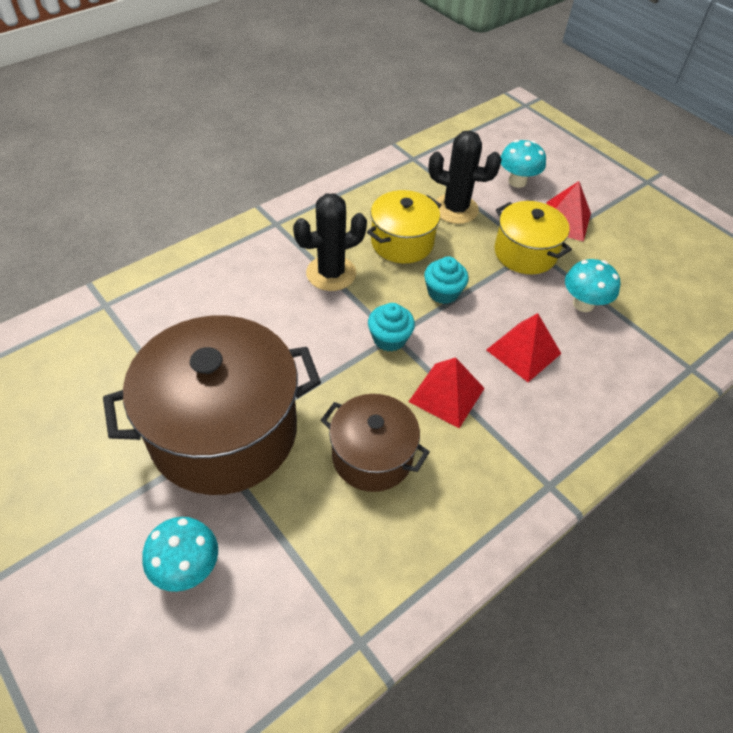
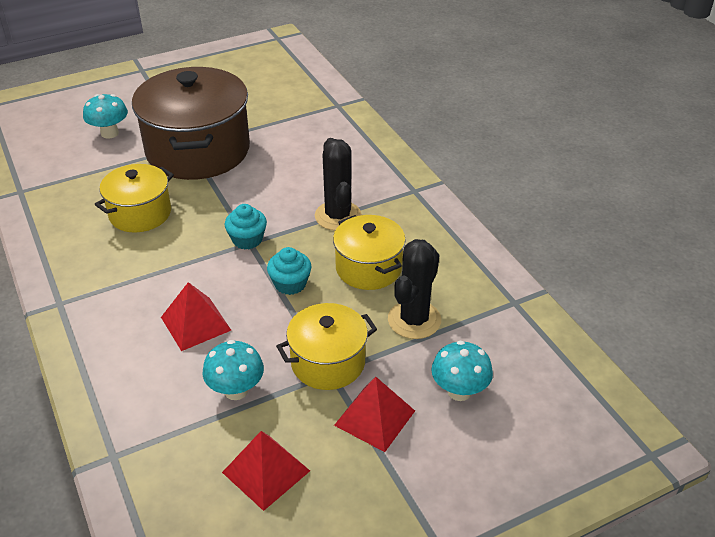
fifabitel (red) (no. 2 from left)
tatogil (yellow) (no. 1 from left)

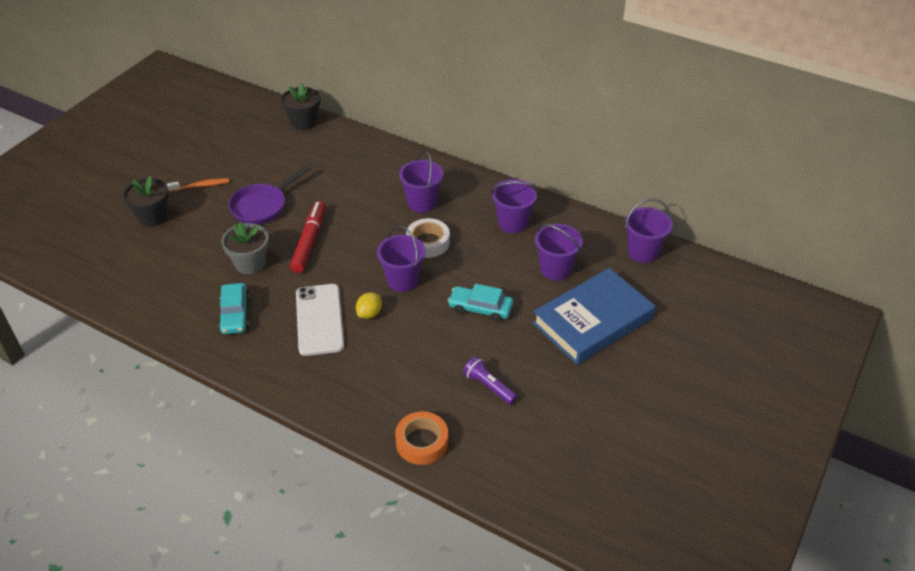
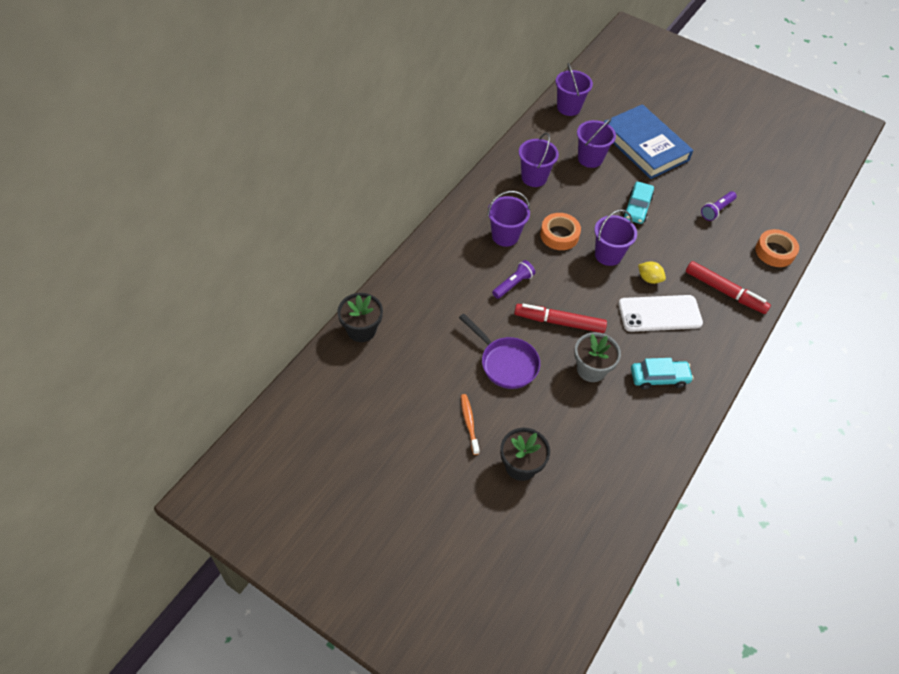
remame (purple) (no. 1 from left)
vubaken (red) (no. 2 from left)
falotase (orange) (no. 1 from left)

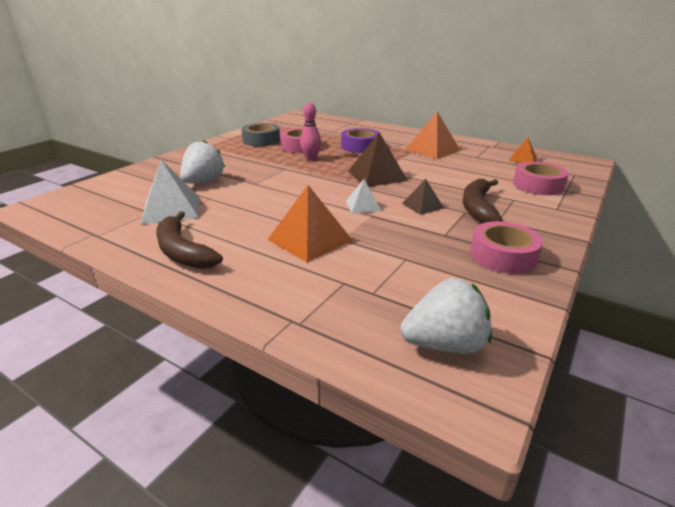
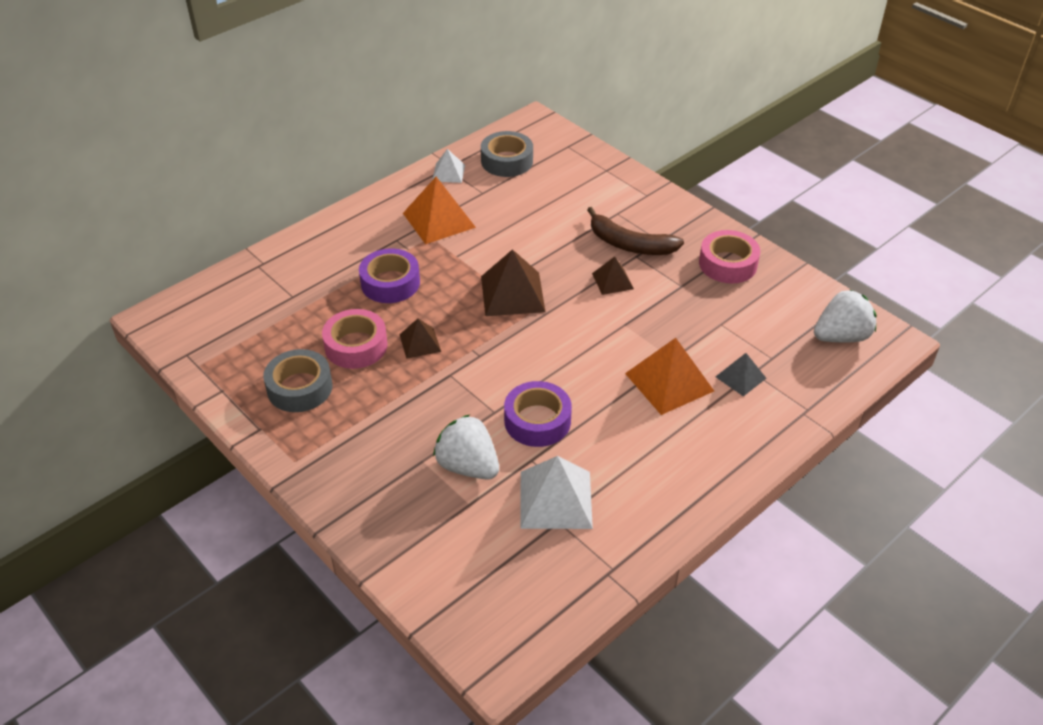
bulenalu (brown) (no. 1 from left in the first image)
falotase (pink) (no. 3 from left in the first image)
falotase (purple) (no. 2 from left)
fifabitel (grey)
fifabitel (white) (no. 1 from left)
fifabitel (brown) (no. 1 from left)
falotase (grey) (no. 2 from left)
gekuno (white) (no. 2 from left)

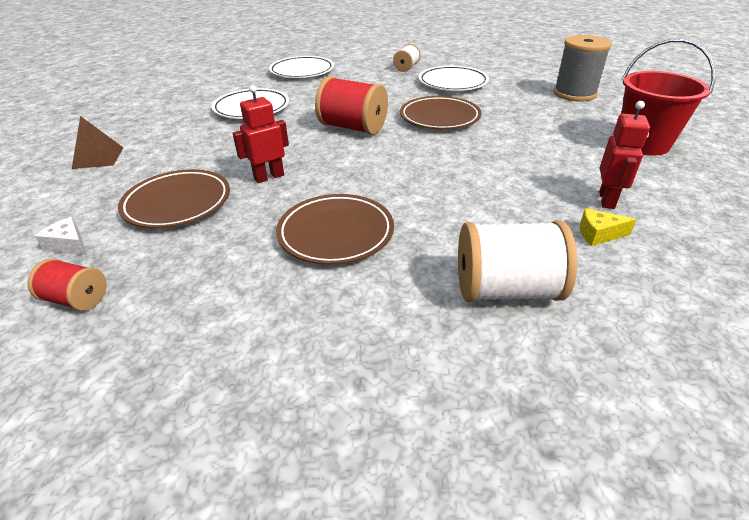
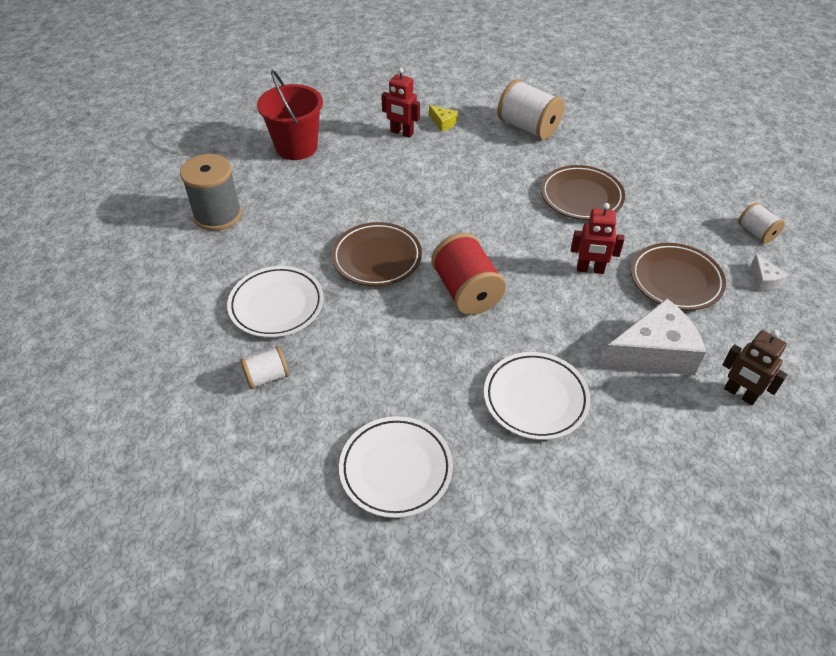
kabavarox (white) (no. 1 from left)
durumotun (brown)
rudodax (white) (no. 3 from left)
durumotun (red) (no. 1 from left)

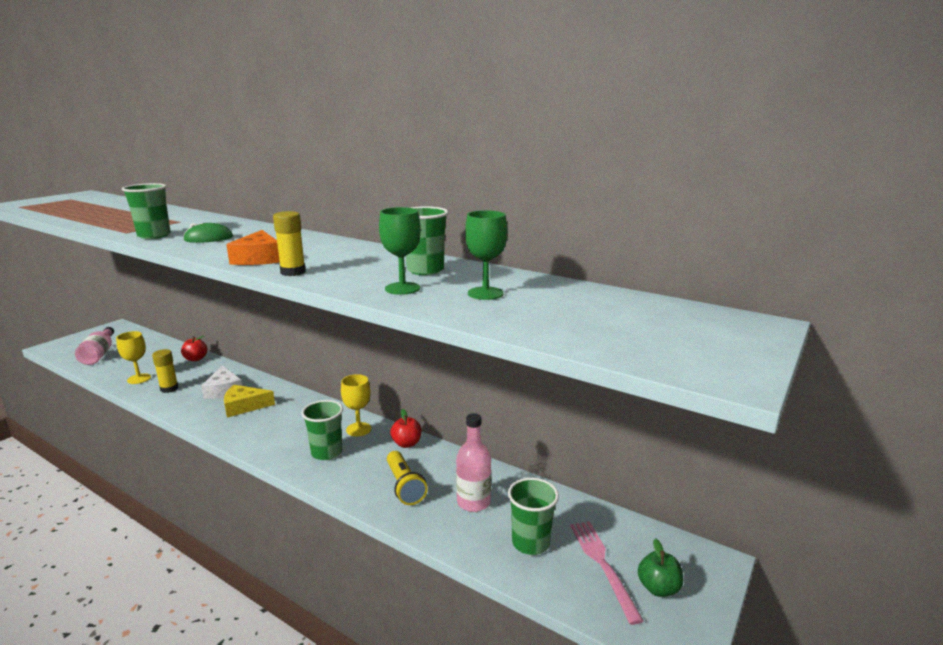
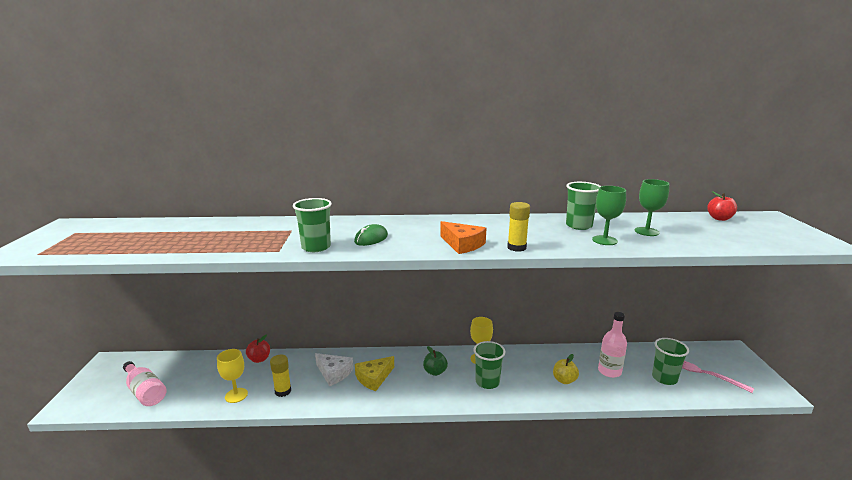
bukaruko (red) (no. 2 from left)
bukaruko (green)
bukaruko (yellow)

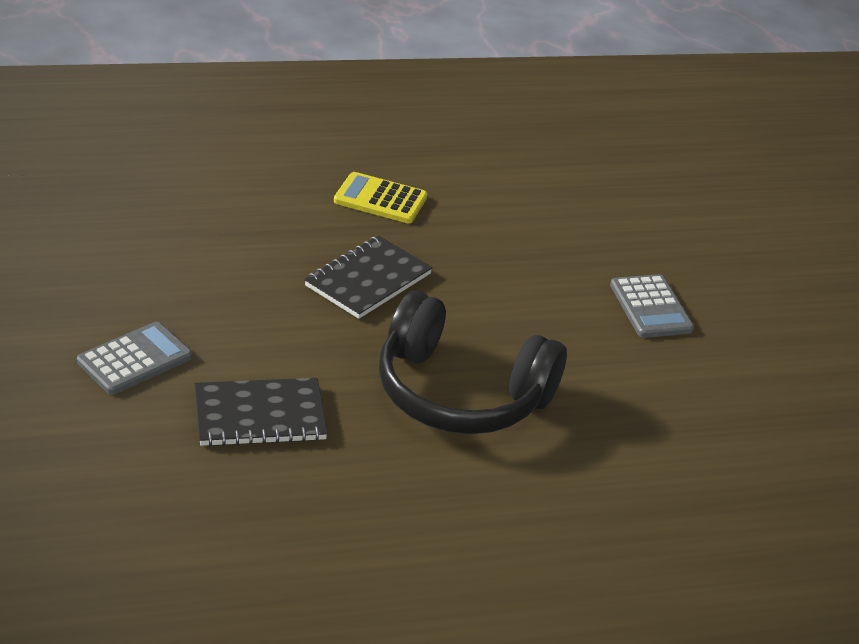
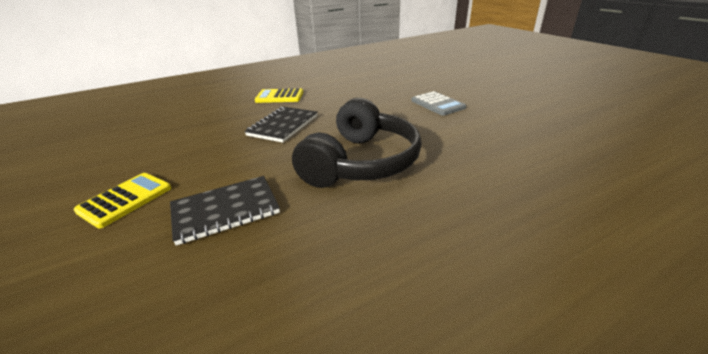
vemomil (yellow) (no. 1 from left)
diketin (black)

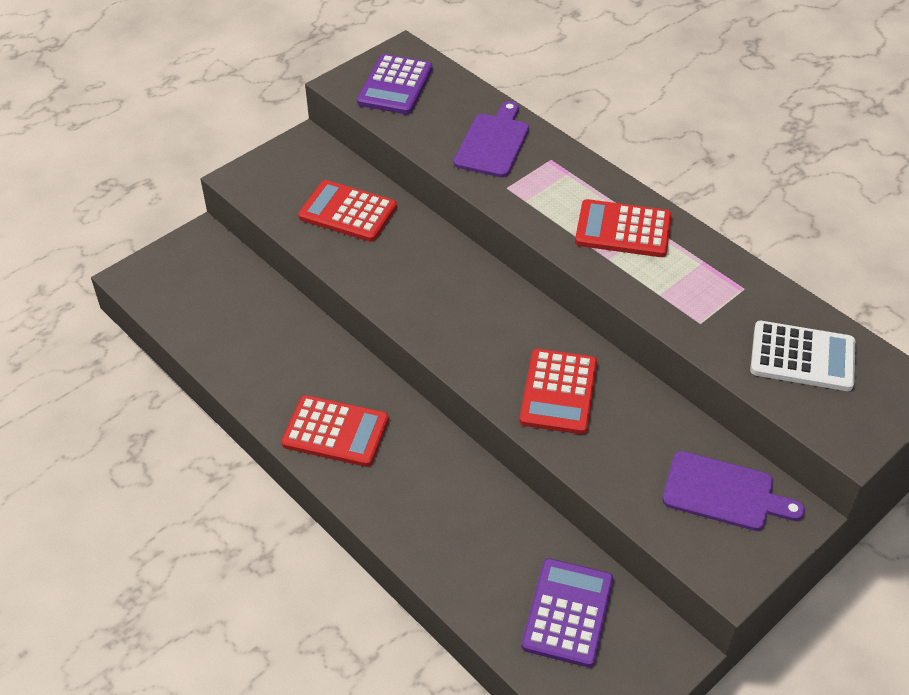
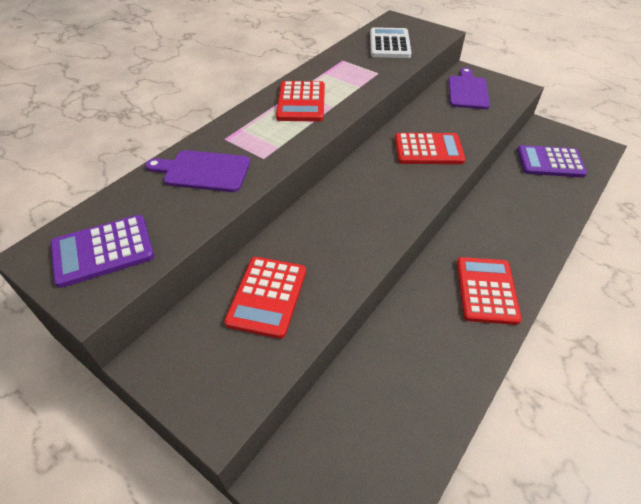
vemomil (purple) (no. 1 from left)

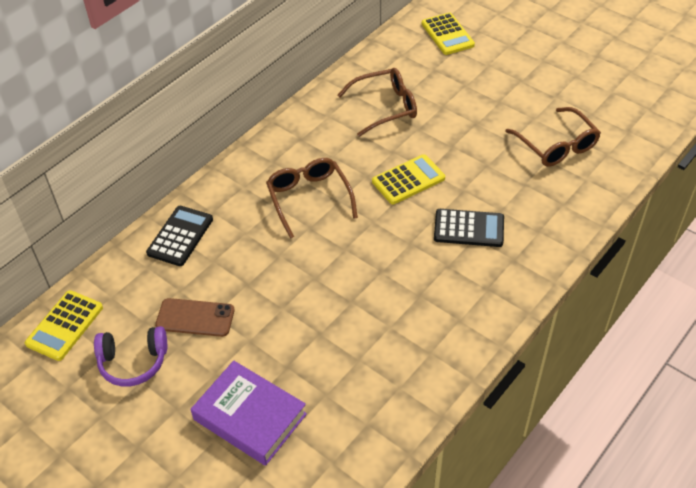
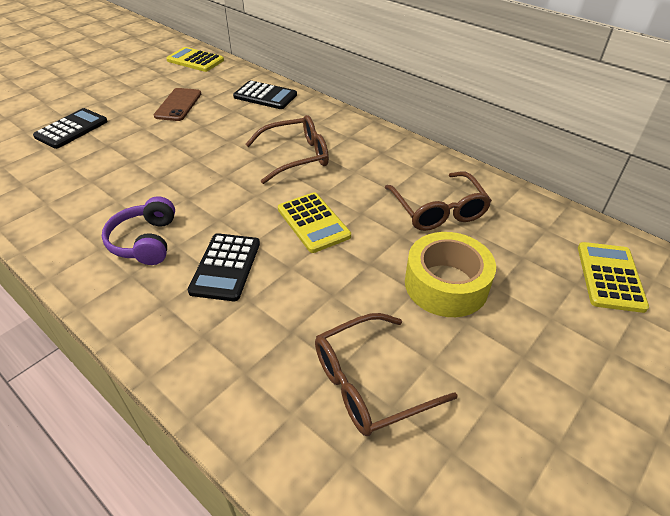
falotase (yellow)
diketin (purple)
vemomil (black) (no. 1 from left)
vemomil (yellow) (no. 3 from left)

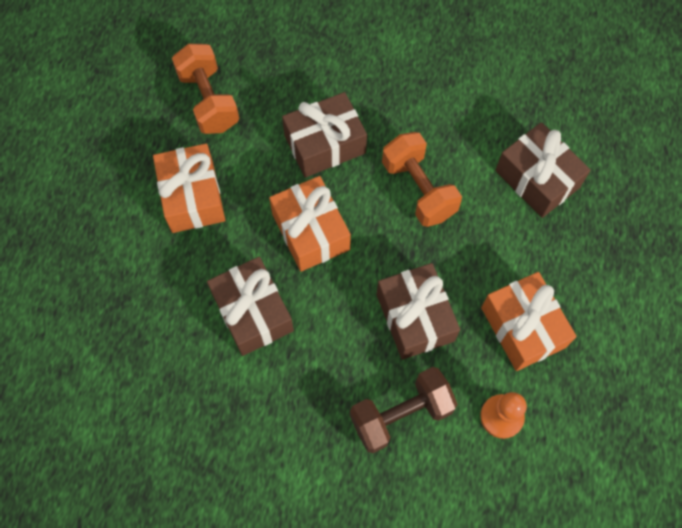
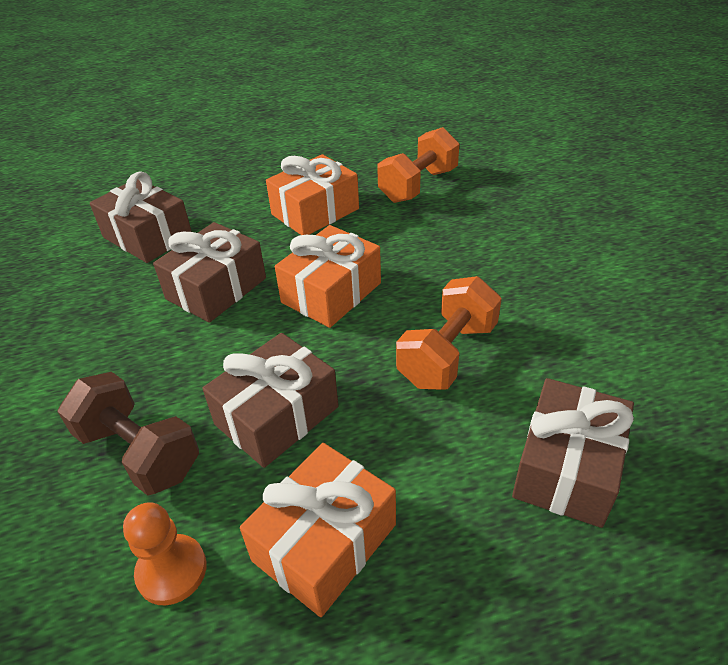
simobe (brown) (no. 1 from left)

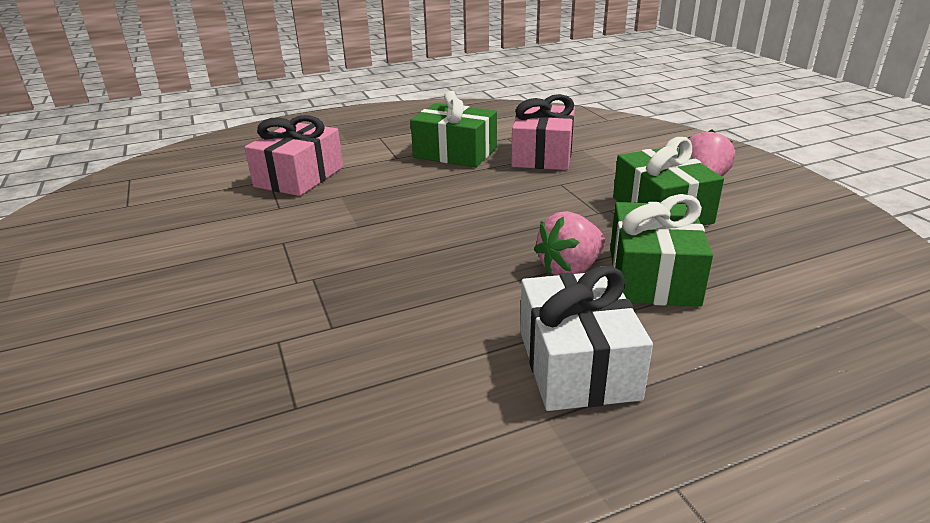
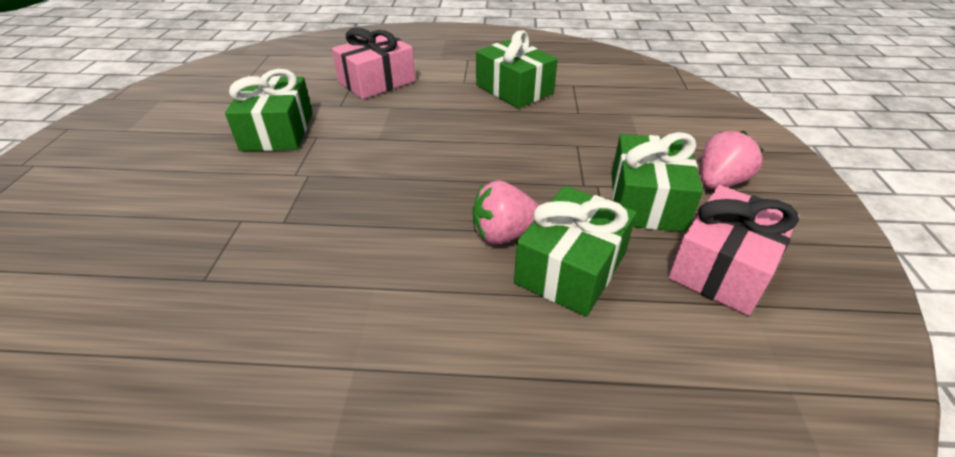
simobe (white)
simobe (green) (no. 1 from left)
simobe (pink) (no. 2 from left)

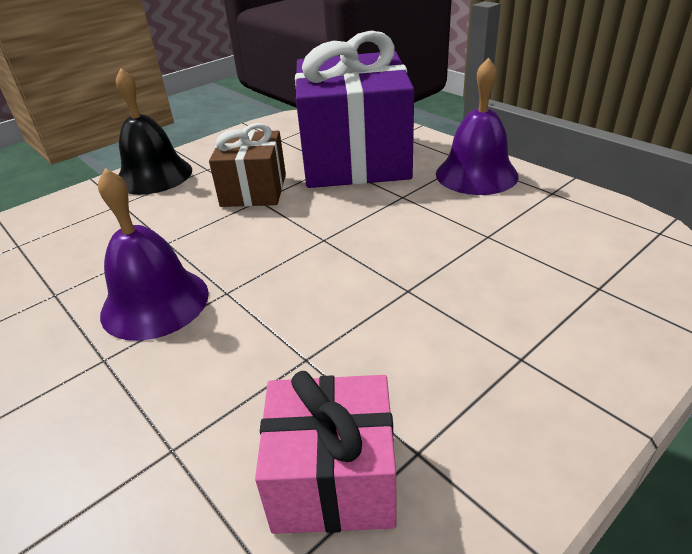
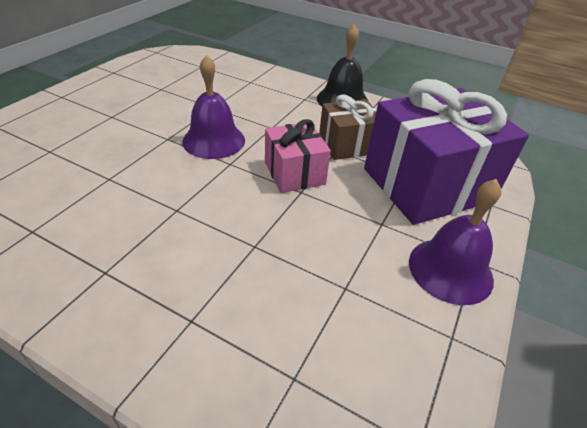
simobe (pink)

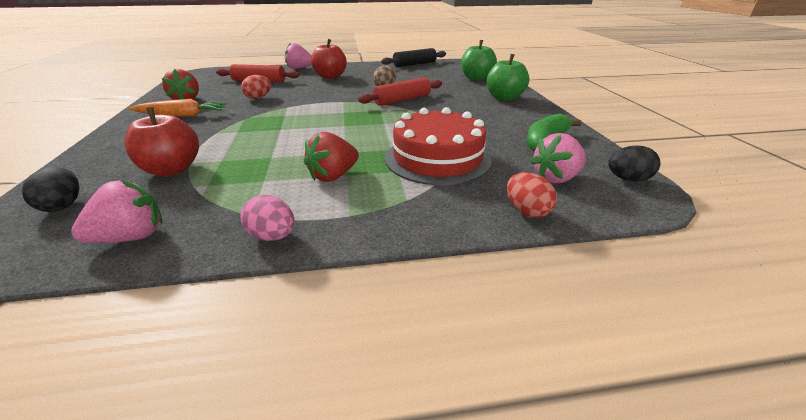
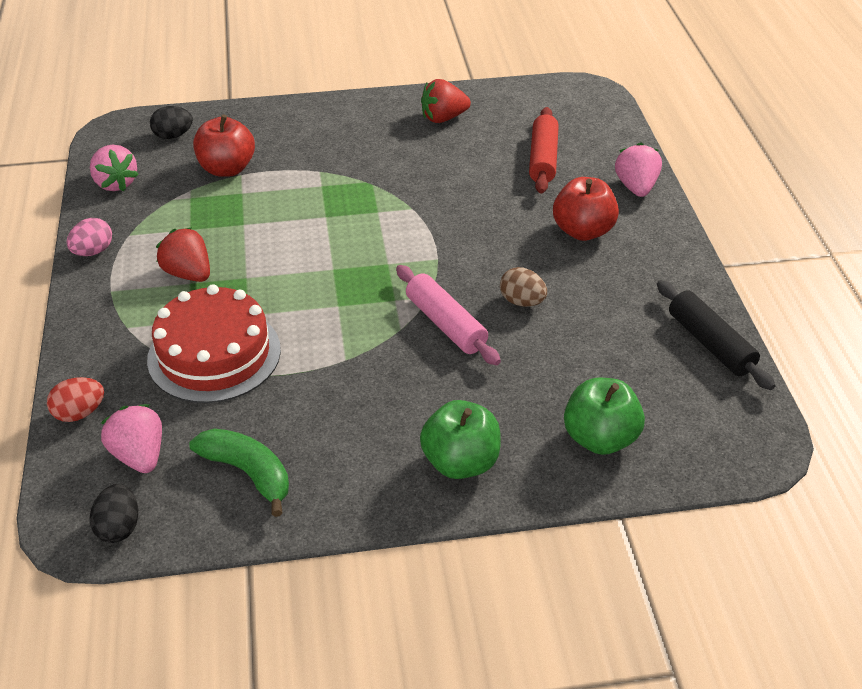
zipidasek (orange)
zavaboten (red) (no. 1 from left in the first image)
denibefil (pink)

